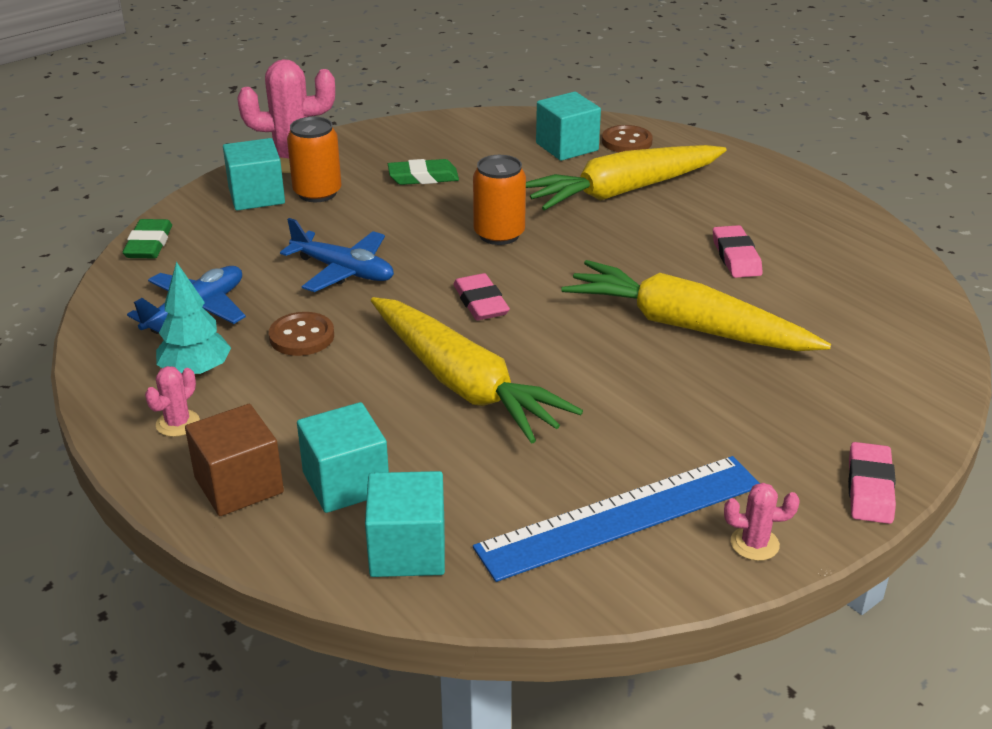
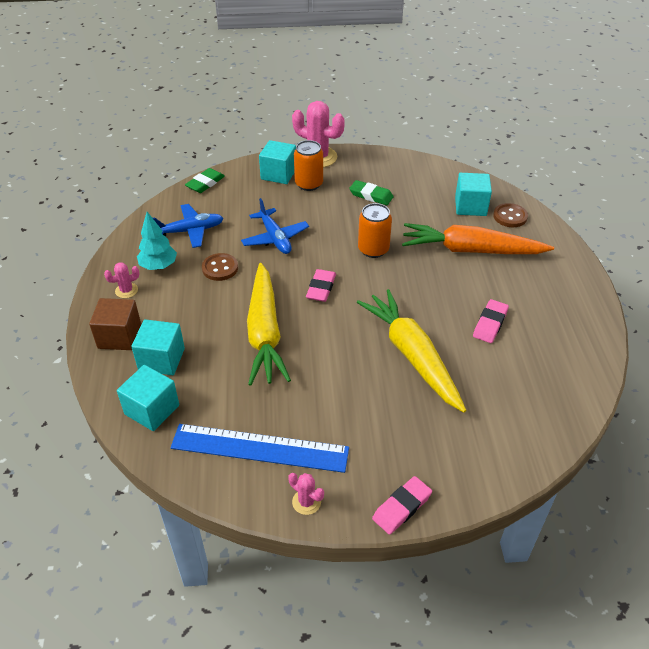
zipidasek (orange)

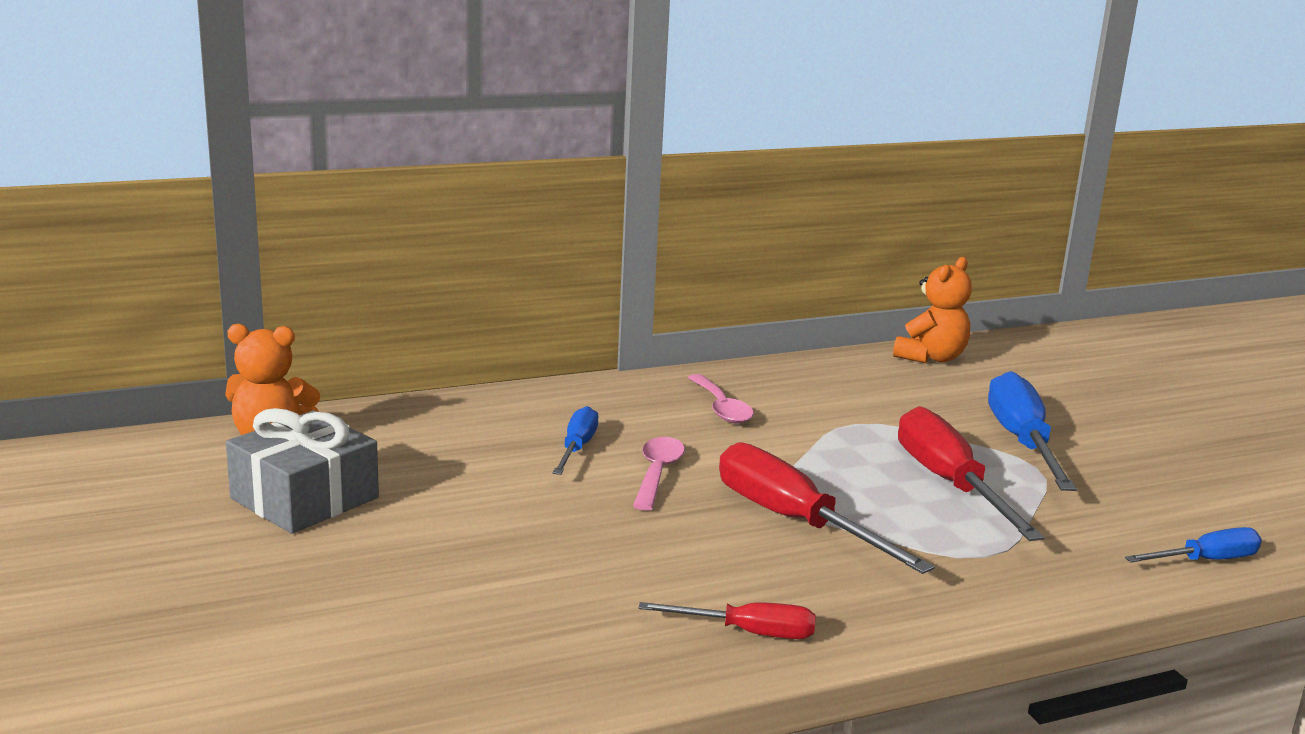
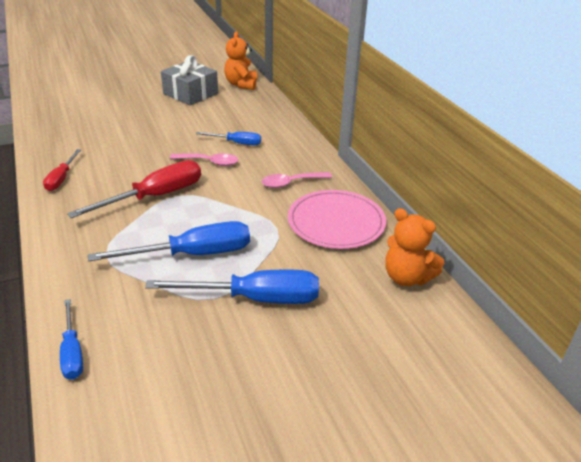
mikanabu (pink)
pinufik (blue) (no. 2 from left)

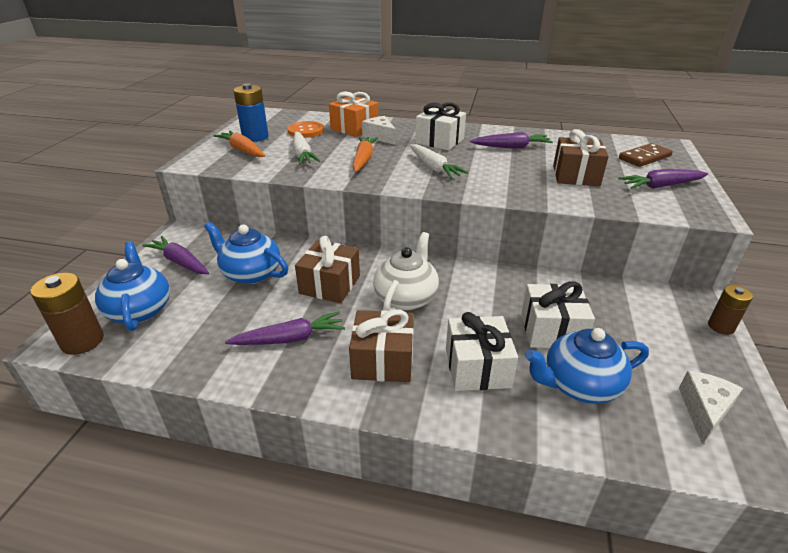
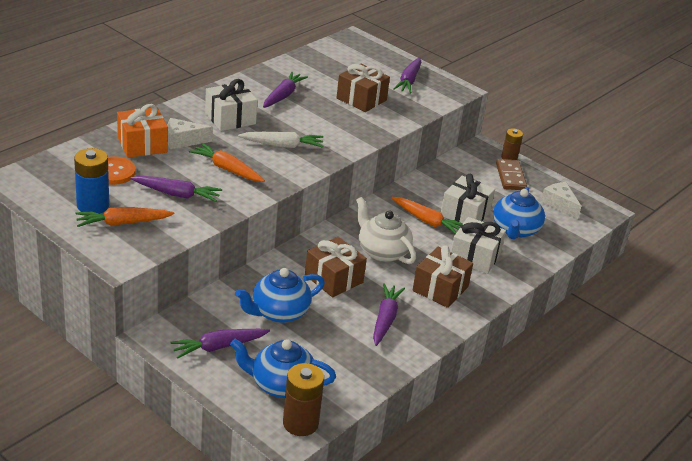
zipidasek (orange) (no. 3 from left)
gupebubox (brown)
zipidasek (purple) (no. 1 from left)

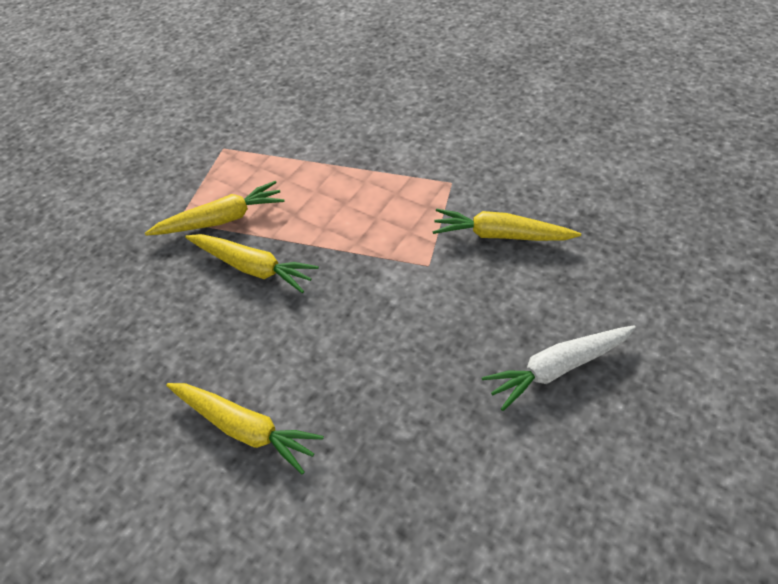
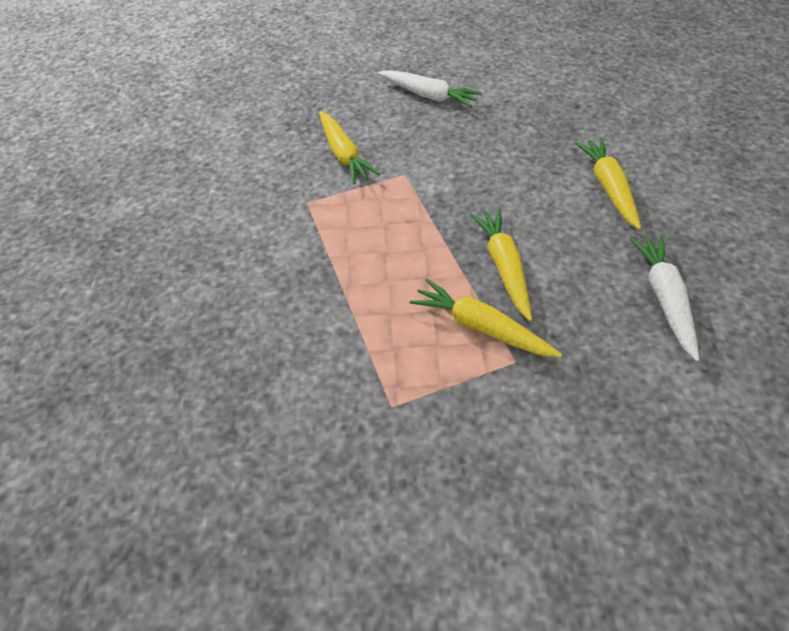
zipidasek (white) (no. 2 from left)

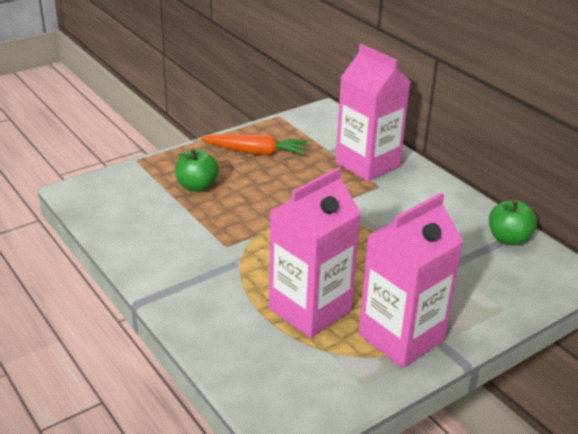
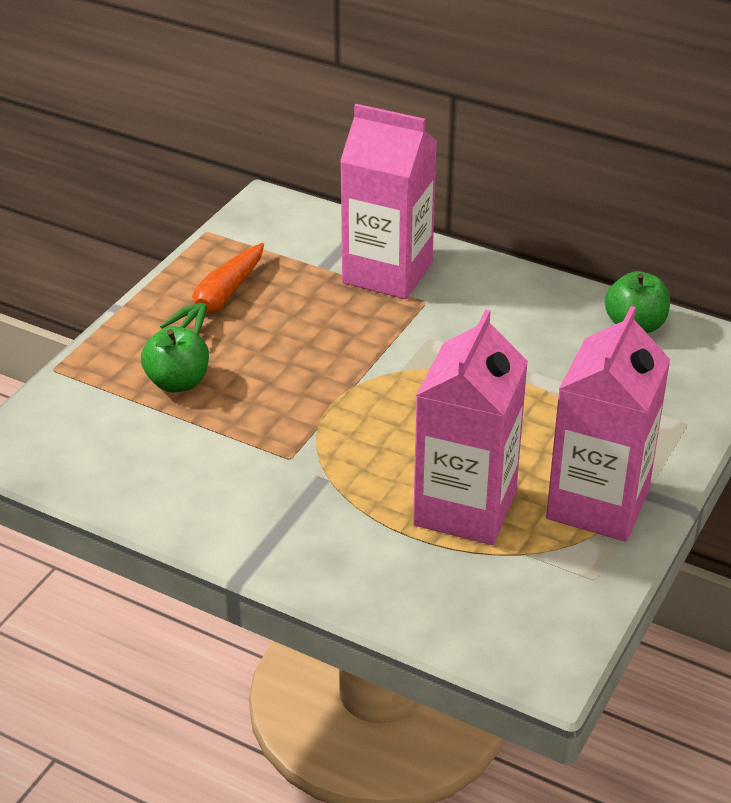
zipidasek (orange)

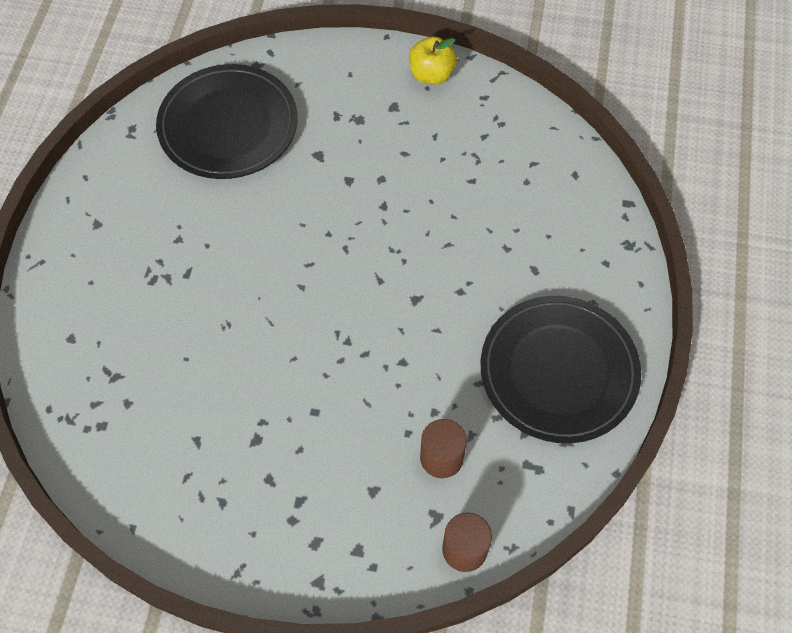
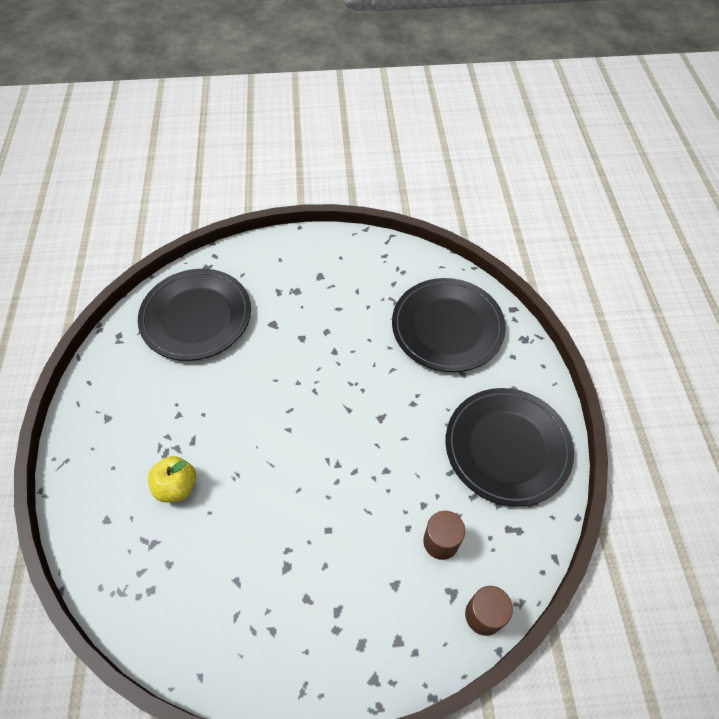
mikanabu (black) (no. 2 from left)
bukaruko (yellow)

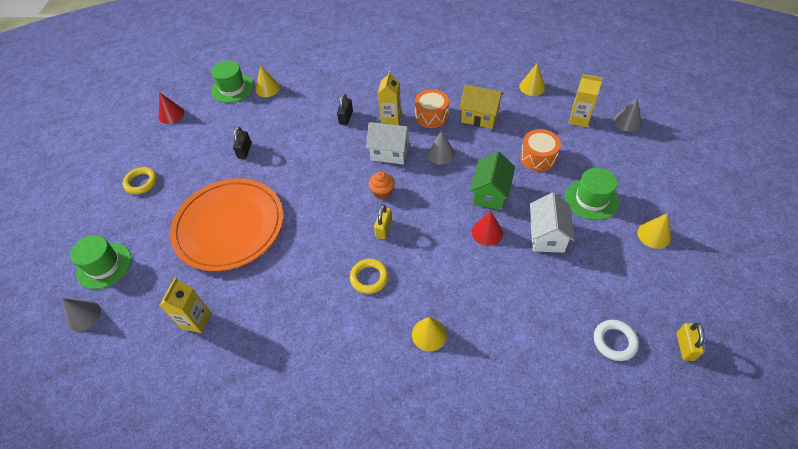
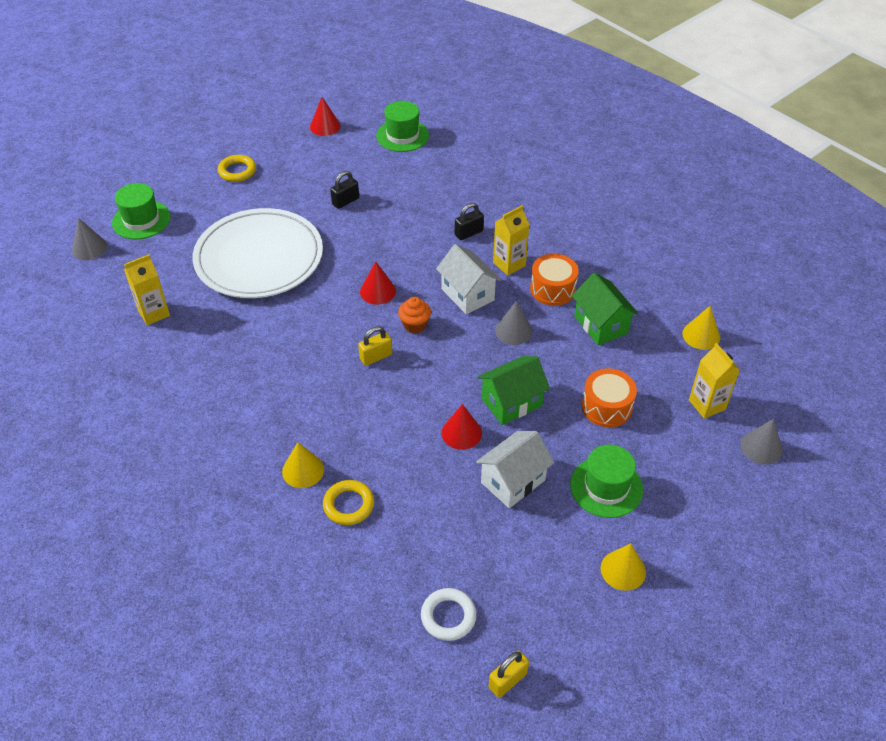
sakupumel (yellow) (no. 1 from left in the first image)
sakupumel (red) (no. 2 from left)
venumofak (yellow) (no. 2 from left)
mikanabu (white)
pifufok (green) (no. 2 from left)

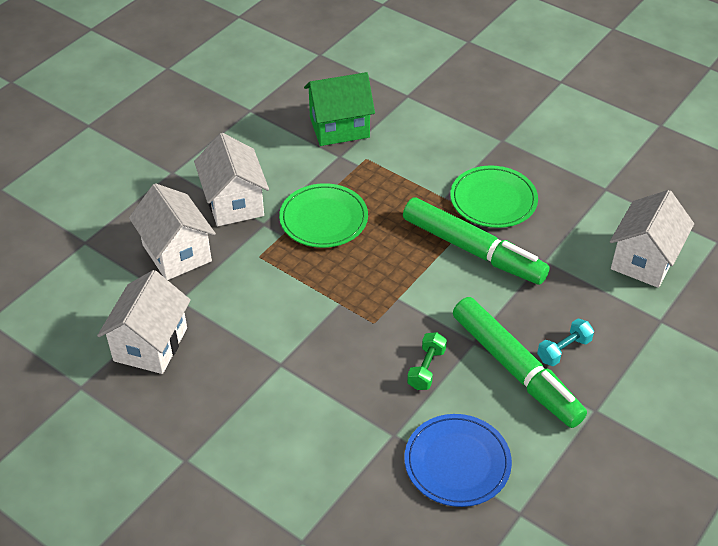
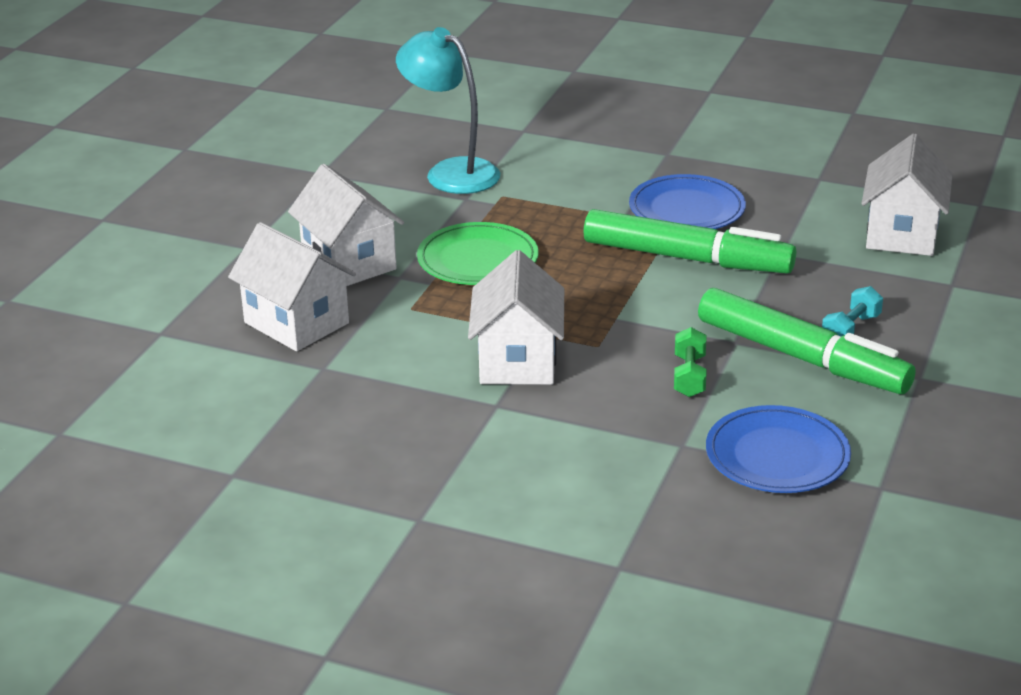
pifufok (white) (no. 3 from left)
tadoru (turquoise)
mikanabu (blue) (no. 1 from left)

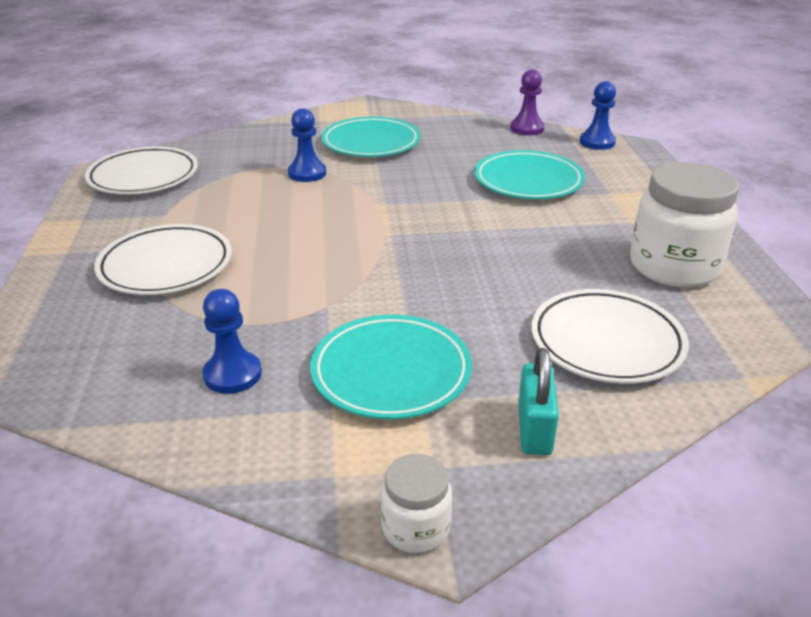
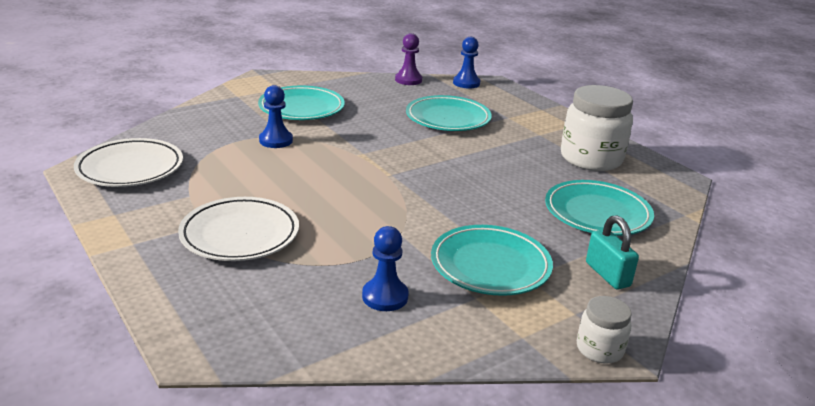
mikanabu (turquoise) (no. 4 from left)

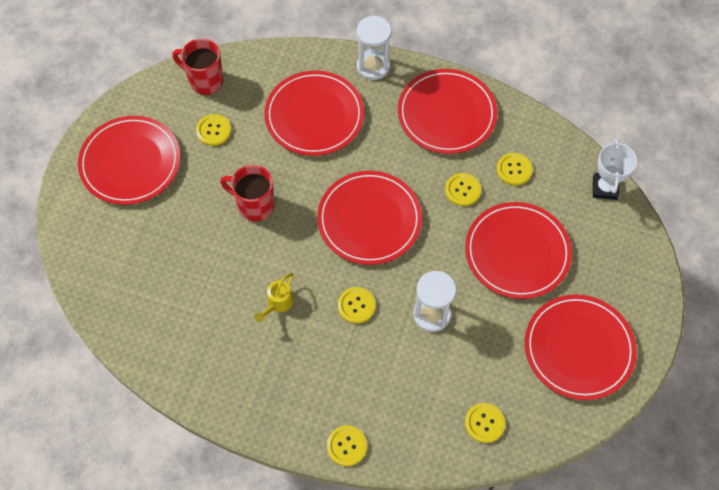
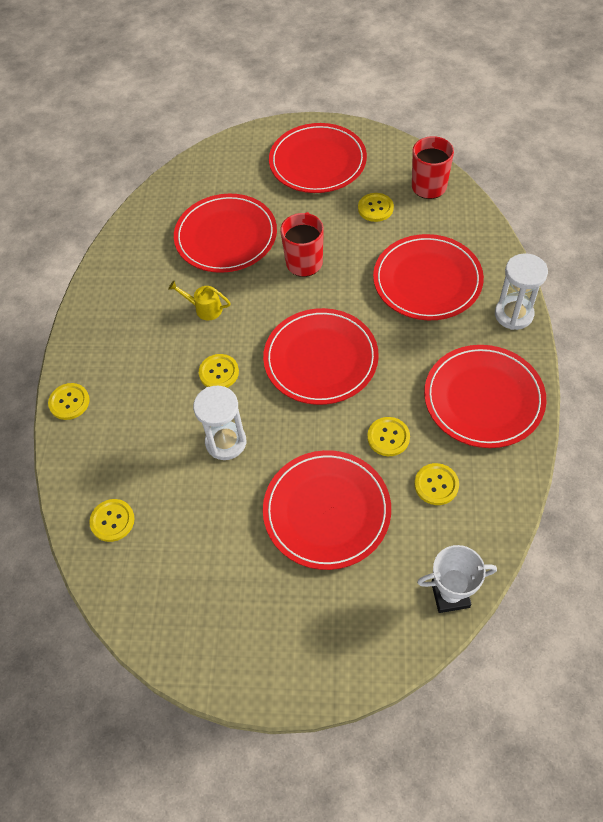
mikanabu (red) (no. 1 from left)

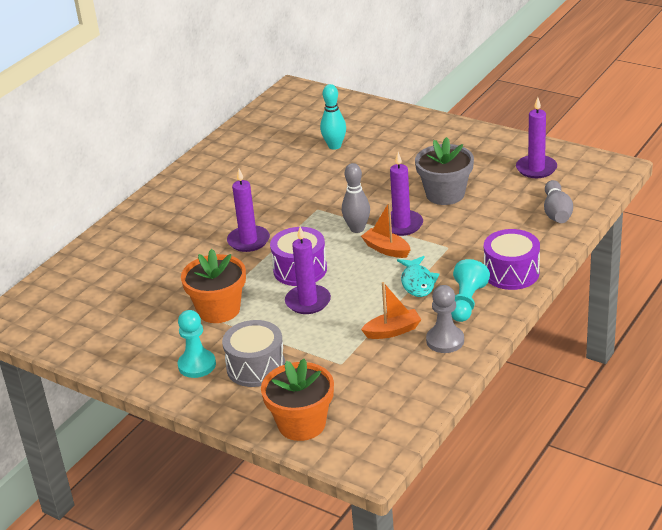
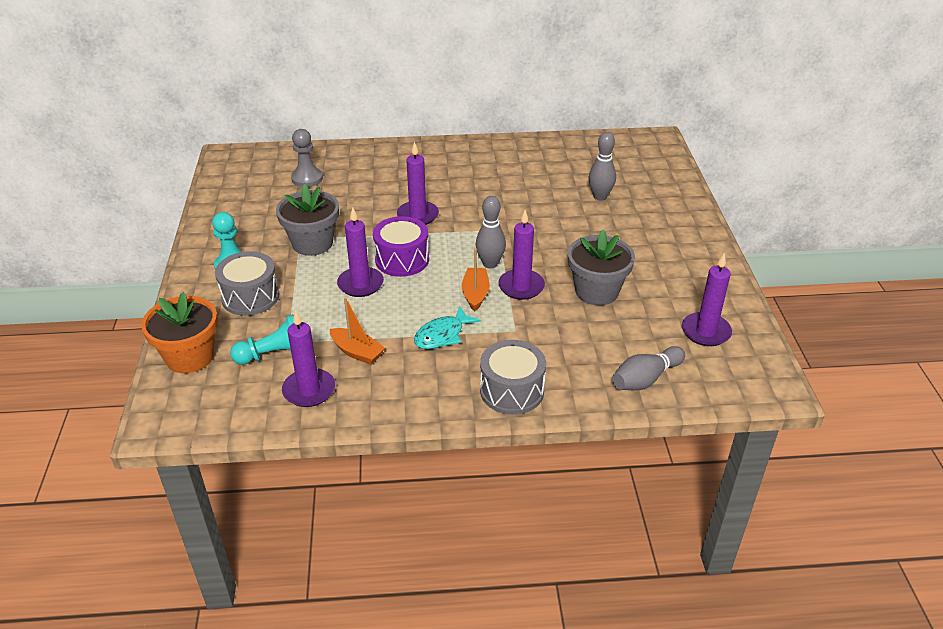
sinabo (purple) (no. 1 from left)
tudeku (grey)
tudeku (turquoise) (no. 2 from left)
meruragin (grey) (no. 1 from left)
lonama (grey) (no. 2 from left)
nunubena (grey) (no. 2 from left)

